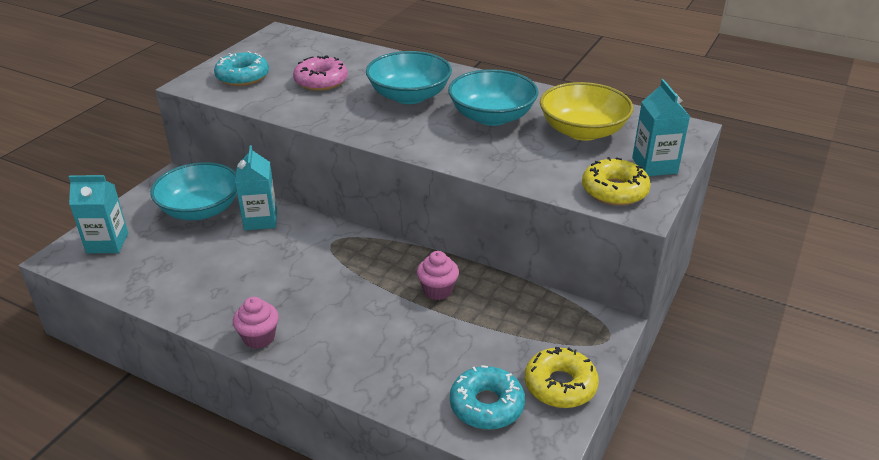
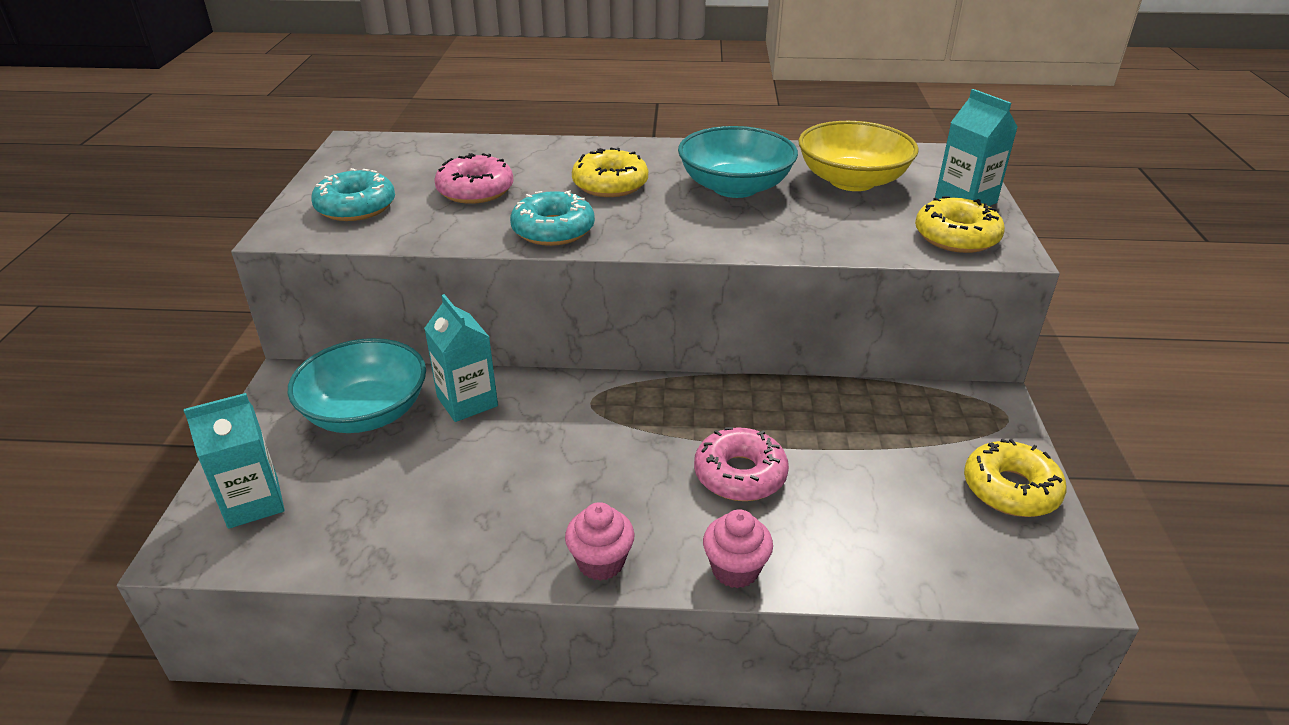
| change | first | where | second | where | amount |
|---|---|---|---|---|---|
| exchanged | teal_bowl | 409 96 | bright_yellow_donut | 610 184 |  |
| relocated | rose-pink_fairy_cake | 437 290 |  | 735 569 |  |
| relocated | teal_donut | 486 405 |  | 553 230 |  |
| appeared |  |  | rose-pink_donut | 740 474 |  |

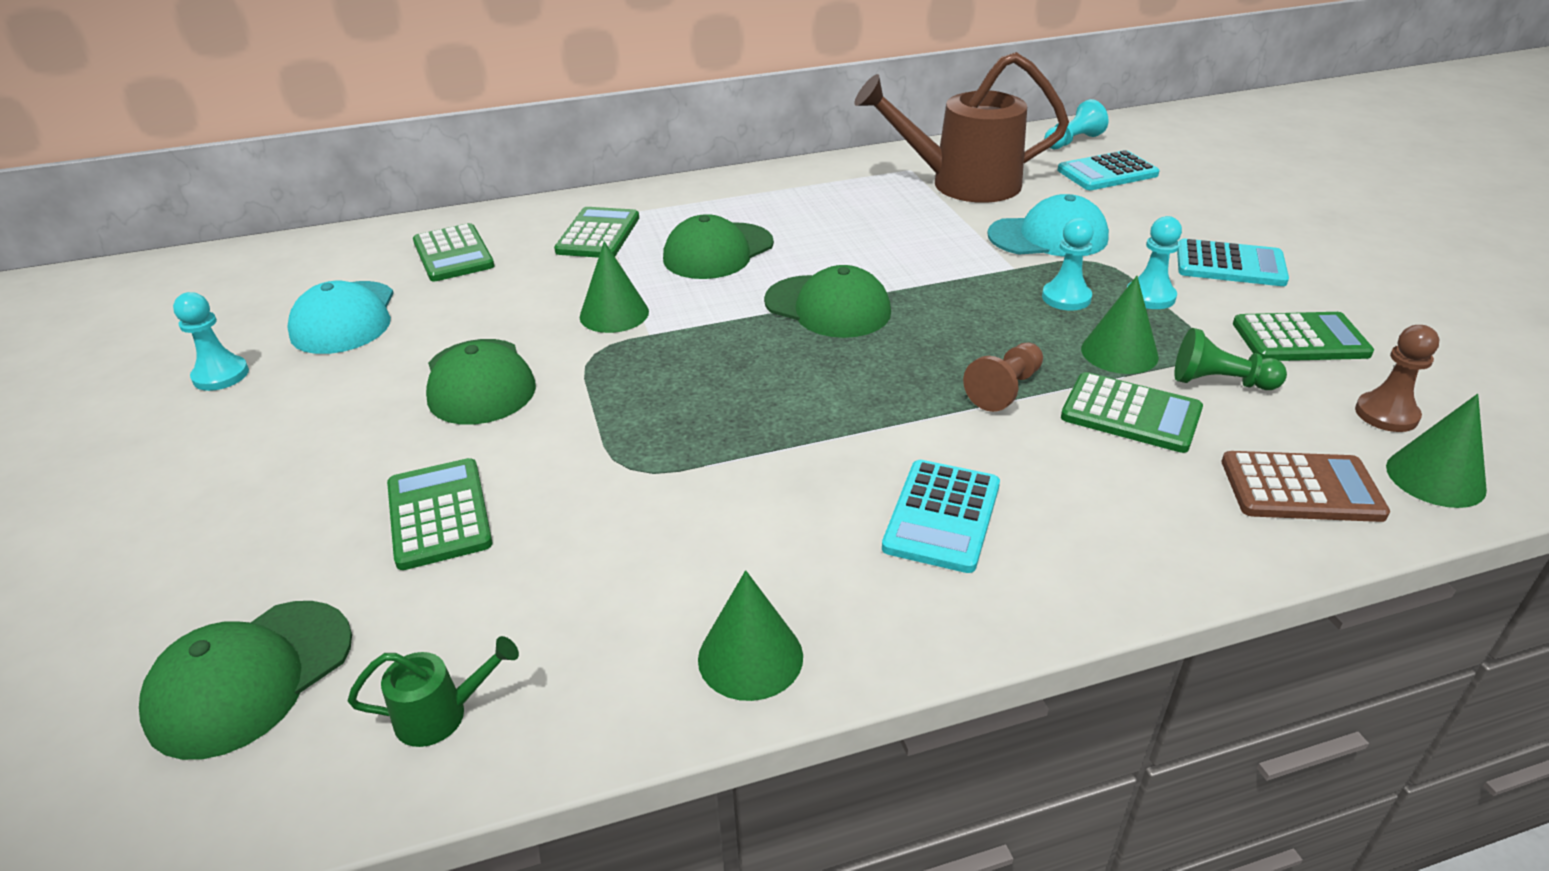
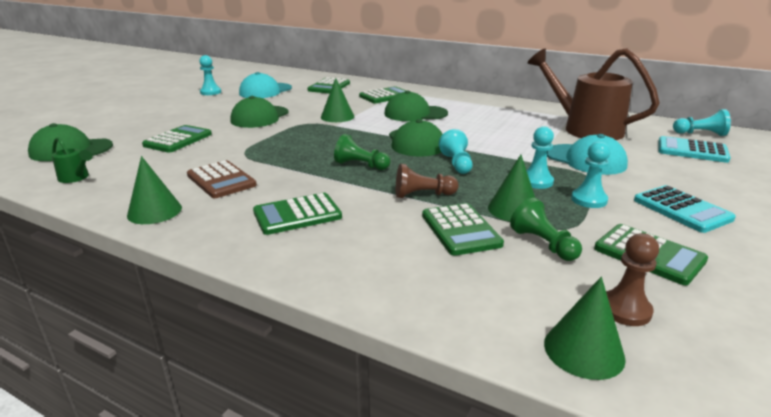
| change | first | where | second | where | amount |
|---|---|---|---|---|---|
| relocated | russet_adding_machine | 1301 488 |  | 221 180 |  |
| colour | teal_adding_machine | 942 516 | leaf-green_adding_machine | 297 215 |  |
| appeared |  |  | teal_game_pawn | 456 164 |  |
| appeared |  |  | leaf-green_game_pawn | 361 165 |  |

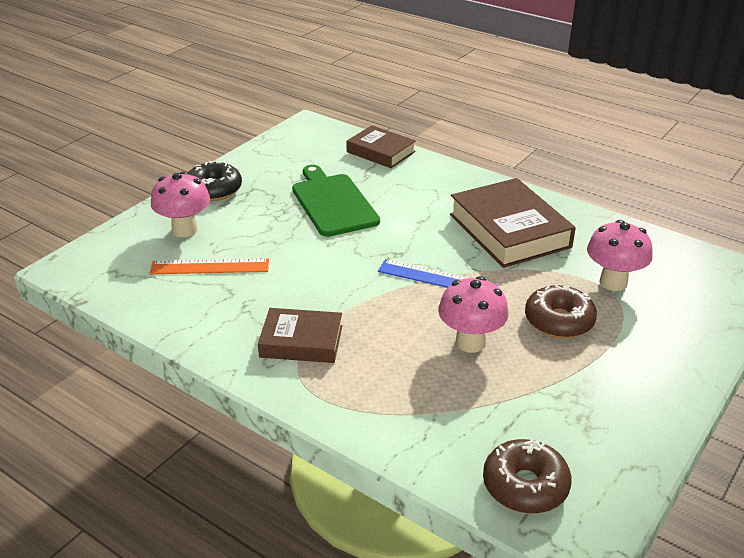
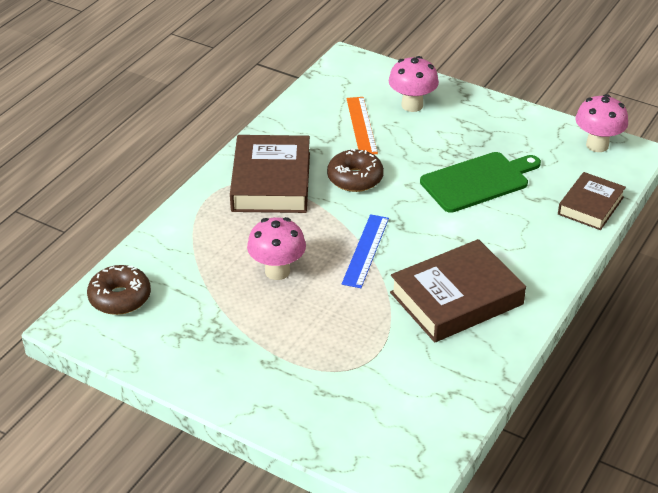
| change | first | where | second | where | amount |
|---|---|---|---|---|---|
| missing | ebony_donut | 214 190 |  |  |  |
| relocated | rose-pink_mushroom | 613 282 |  | 597 145 |  |
| relocated | russet_donut | 559 321 |  | 355 178 |  |
| size | russet_hardback | 301 341 |  | 271 181 | x1.64 |

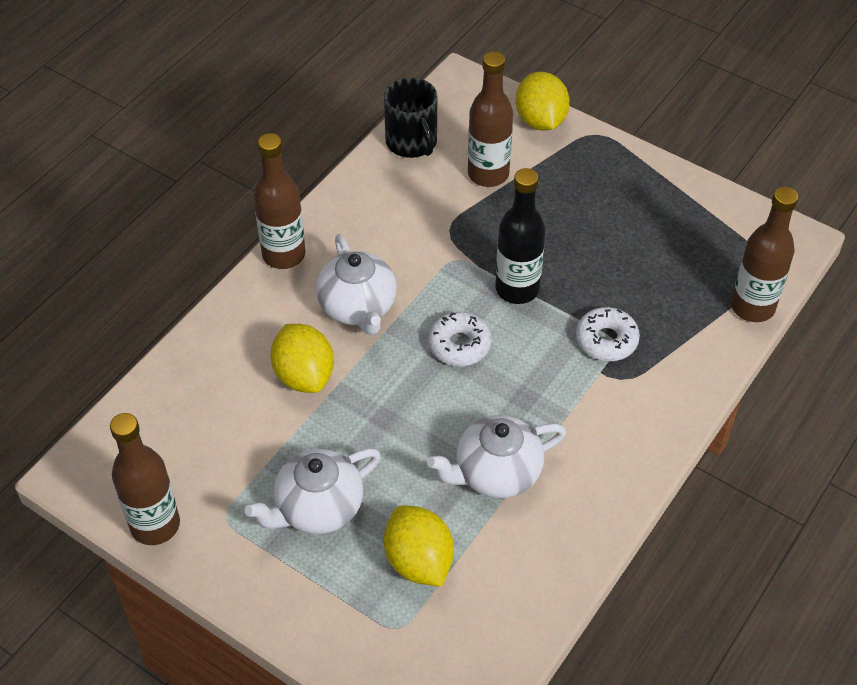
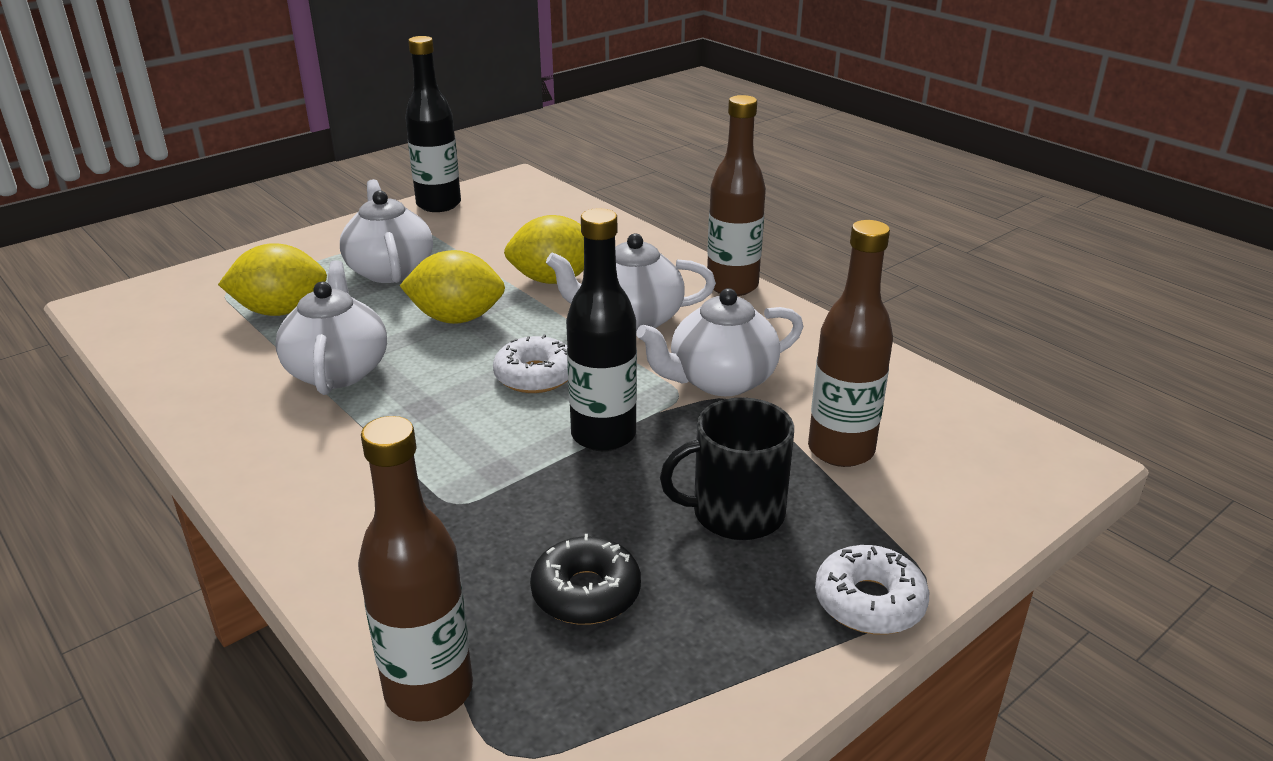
| change | first | where | second | where | amount |
|---|---|---|---|---|---|
| relocated | bright_yellow_lemon | 540 120 |  | 457 318 |  |
| relocated | ebony_tea_mug | 412 142 |  | 735 513 |  |
| relocated | white_donut | 606 340 |  | 869 602 |  |
| colour | russet_bottle | 155 525 | ebony_bottle | 438 204 |  |
| appeared |  |  | white_teapot | 720 380 |  |
| appeared |  |  | ebony_donut | 586 593 |  |

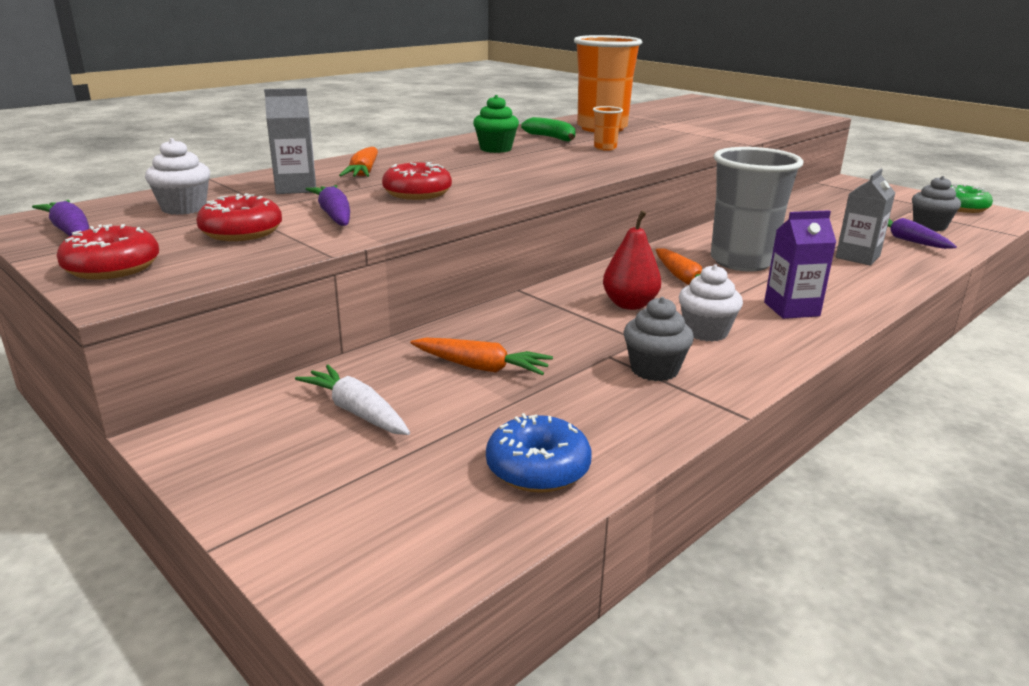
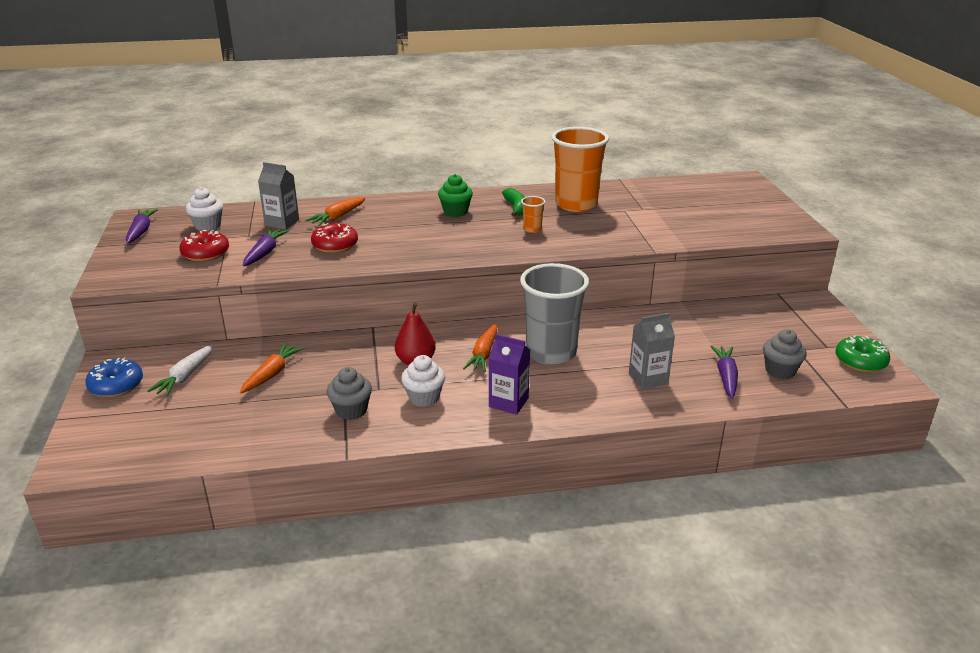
| change | first | where | second | where | amount |
|---|---|---|---|---|---|
| missing | red_donut | 112 268 |  |  |  |
| spun | bright_orange_root_vegetable | 481 367 |  | 272 374 | 120 degrees counterclockwise |
| spun | white_root_vegetable | 356 411 |  | 185 377 | 150 degrees counterclockwise |
| relocated | royal_blue_donut | 538 468 |  | 116 385 |  |

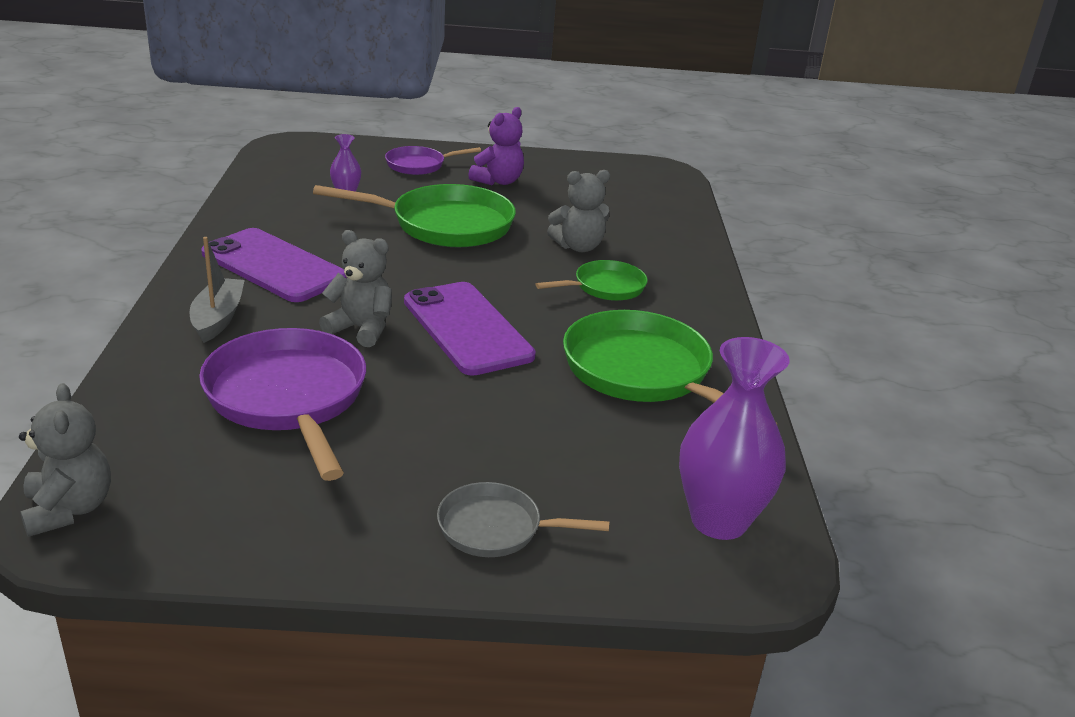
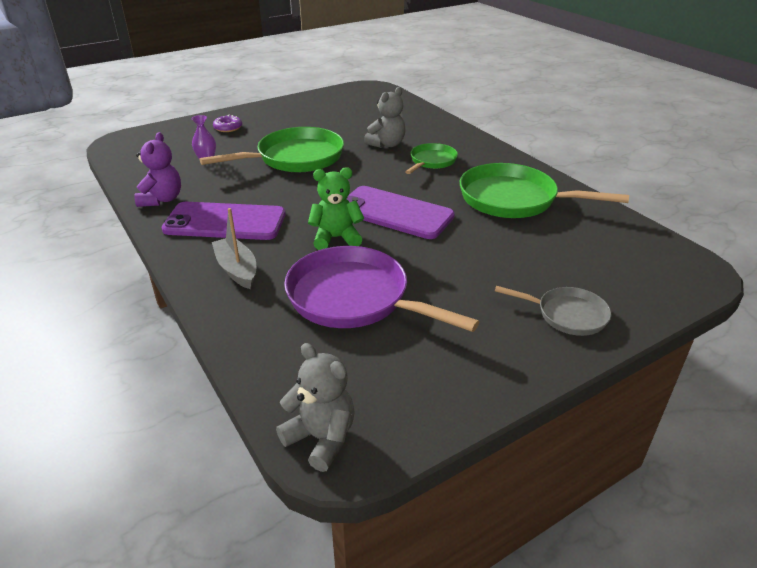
| change | first | where | second | where | amount |
|---|---|---|---|---|---|
| relocated | violet_teddy | 498 181 |  | 162 199 |  |
| exchanged | violet_frying_pan | 419 165 | violet_donut | 228 128 |  |
| colour | grey_teddy | 361 329 | leaf-green_teddy | 336 238 |  |
| missing | violet_tall_vase | 719 520 |  |  |  |
| spun | grey_frying_pan | 496 528 |  | 567 315 | 135 degrees counterclockwise |

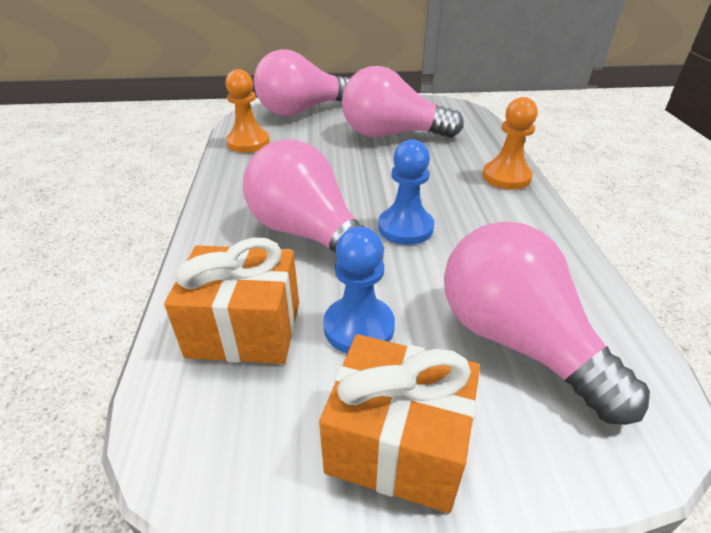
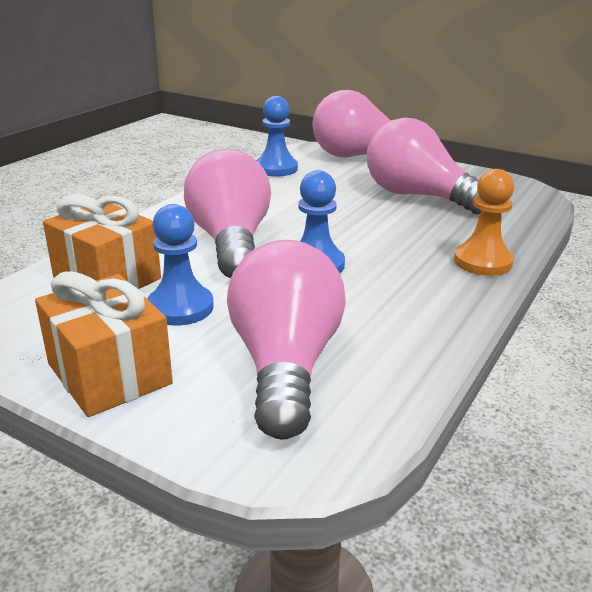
| change | first | where | second | where | amount |
|---|---|---|---|---|---|
| colour | bright_orange_game_pawn | 248 143 | royal_blue_game_pawn | 276 169 |  |

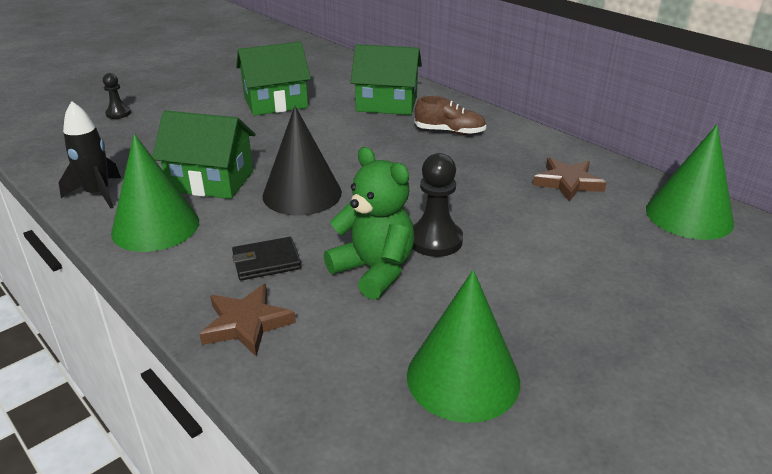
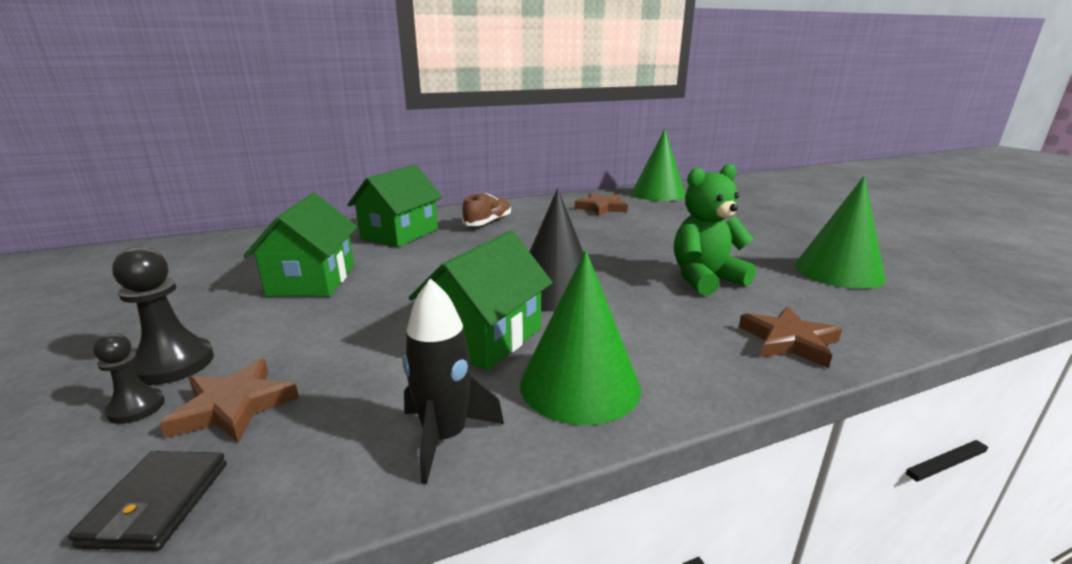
| change | first | where | second | where | amount |
|---|---|---|---|---|---|
| relocated | ebony_game_pawn | 435 240 |  | 173 364 |  |
| relocated | ebony_card_wallet | 266 262 |  | 157 503 |  |
| appeared |  |  | russet_star | 234 406 |  |

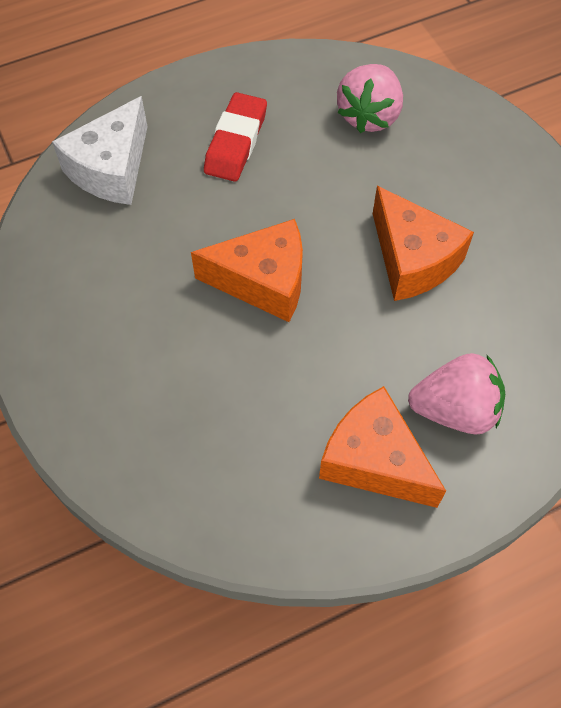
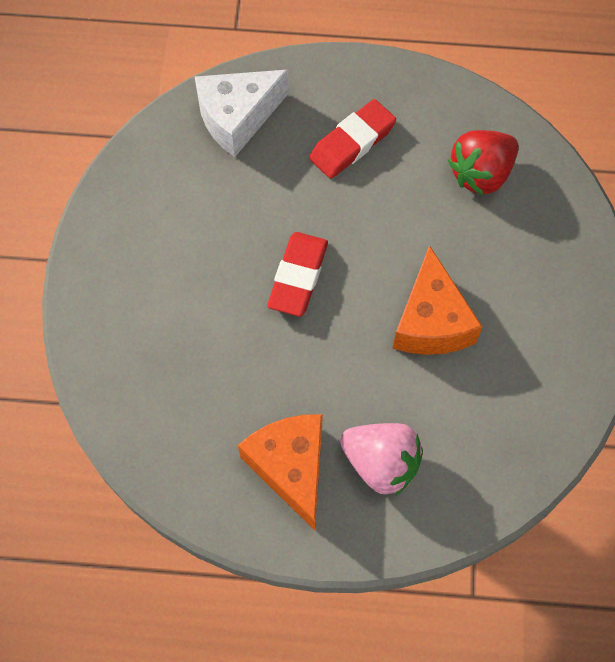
| change | first | where | second | where | amount |
|---|---|---|---|---|---|
| colour | rose-pink_strawberry | 369 115 | red_strawberry | 481 174 |  |
| exchanged | bright_orange_piece_of_cheese | 263 281 | red_pencil_eraser | 298 277 |  |

